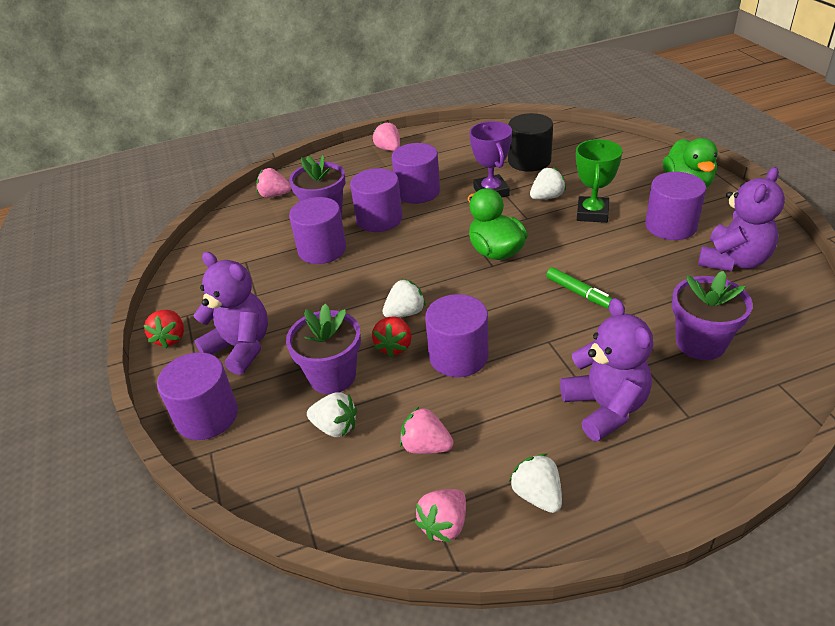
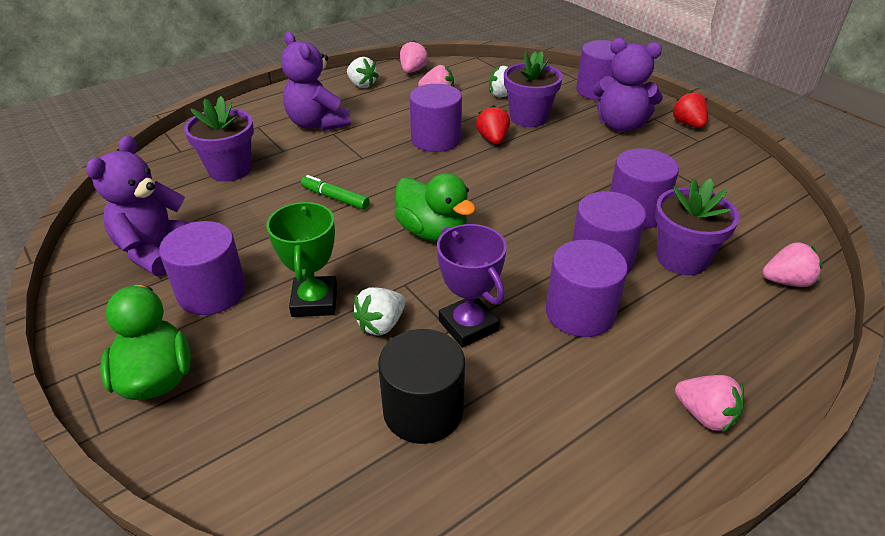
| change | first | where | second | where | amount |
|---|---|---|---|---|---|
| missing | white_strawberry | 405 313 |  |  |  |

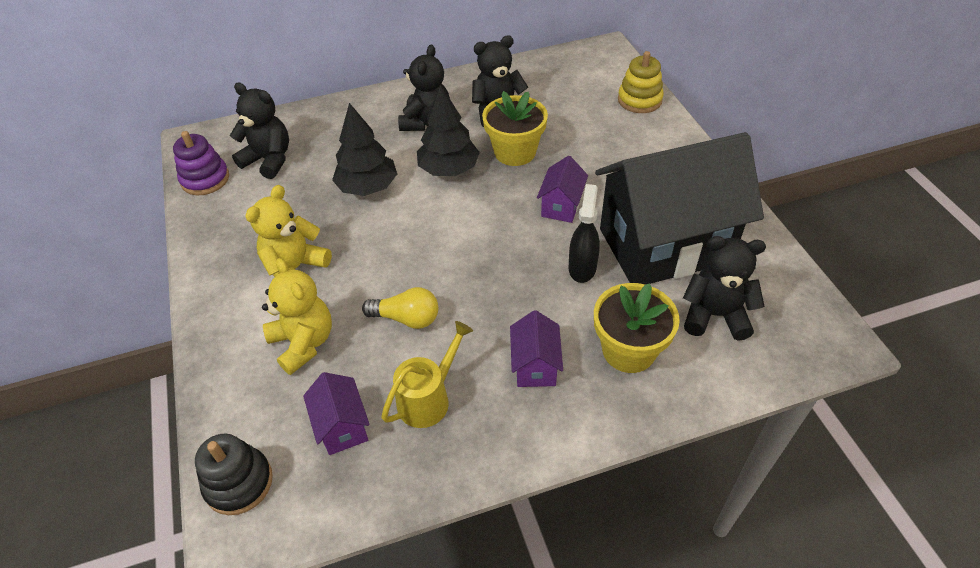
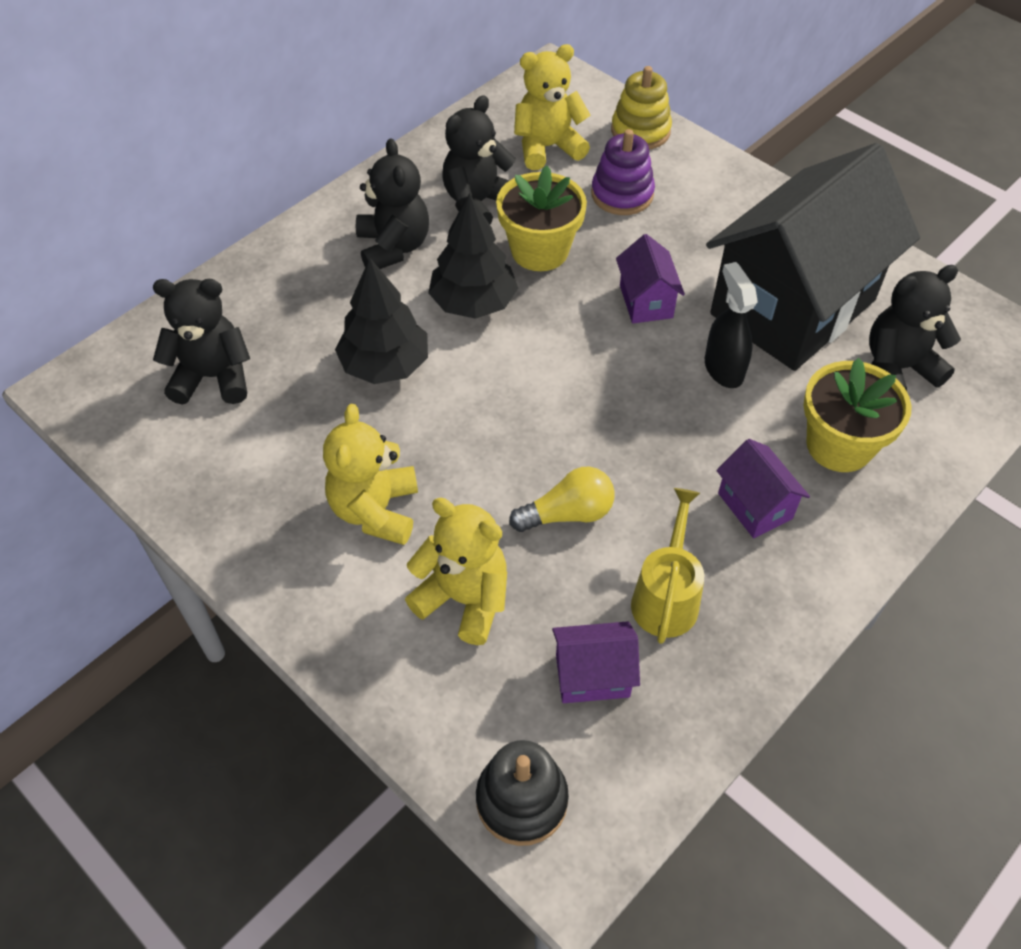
| change | first | where | second | where | amount |
|---|---|---|---|---|---|
| relocated | violet_stacking_toy | 205 179 |  | 622 194 |  |
| spun | violet_cottage | 342 426 |  | 592 675 | 45 degrees counterclockwise |
| appeared |  |  | bright_yellow_teddy | 547 147 |  |

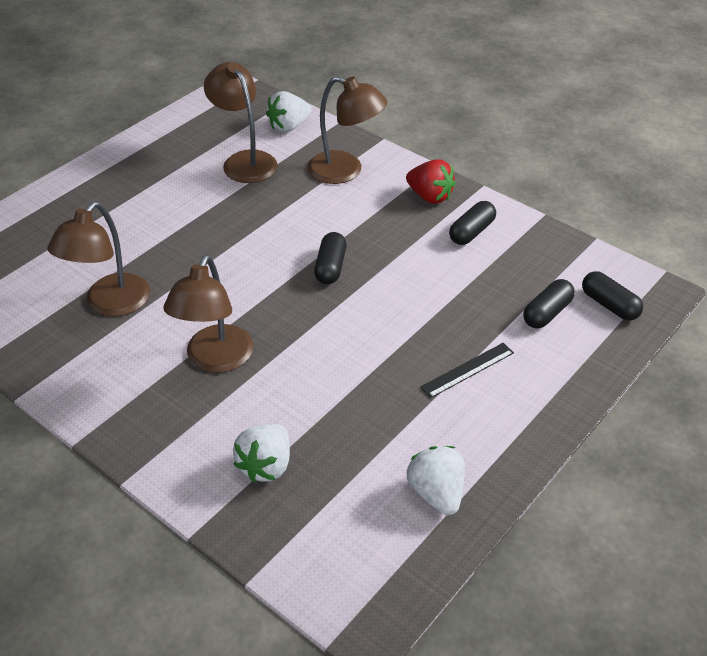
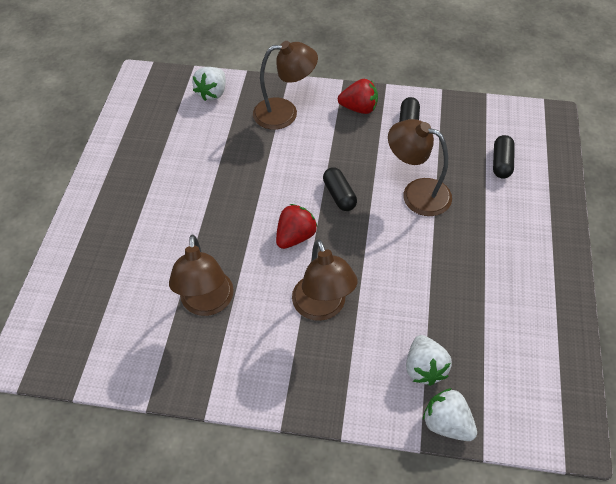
| change | first | where | second | where | amount |
|---|---|---|---|---|---|
| relocated | russet_desk_lamp | 244 161 |  | 416 193 |  |
| missing | ebony_capsule | 609 305 |  |  |  |
| missing | ebony_straightedge | 467 370 |  |  |  |
| relocated | white_strawberry | 436 493 |  | 447 423 |  |
| appeared |  |  | red_strawberry | 295 236 |  |

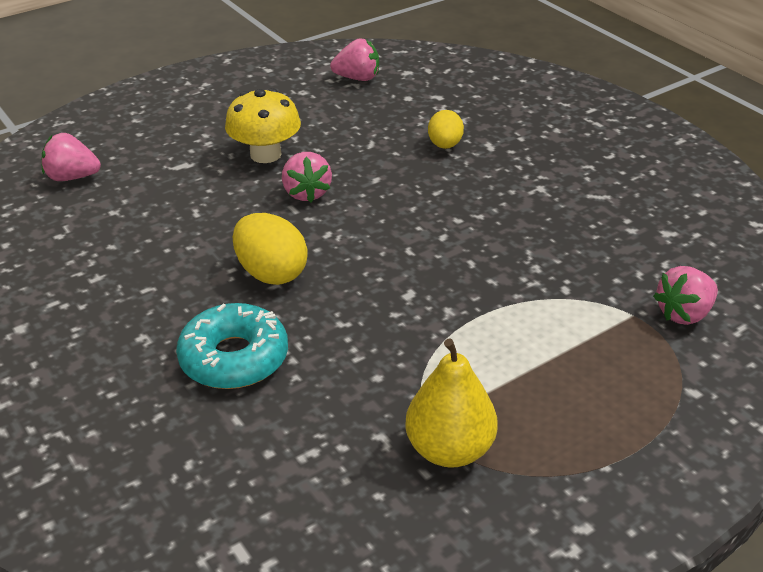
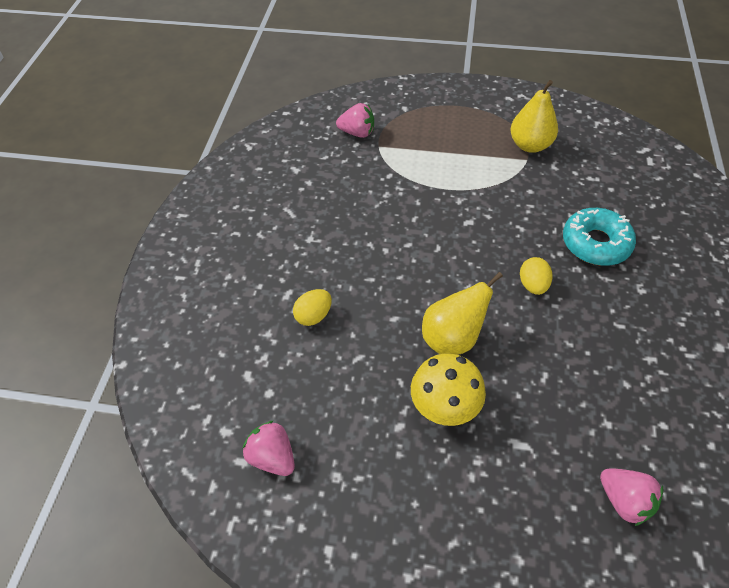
| change | first | where | second | where | amount |
|---|---|---|---|---|---|
| exchanged | rose-pink_strawberry | 306 193 | bright_yellow_pear | 452 338 |  |
| size | bright_yellow_egg_shape | 271 273 |  | 533 285 | x0.66 |

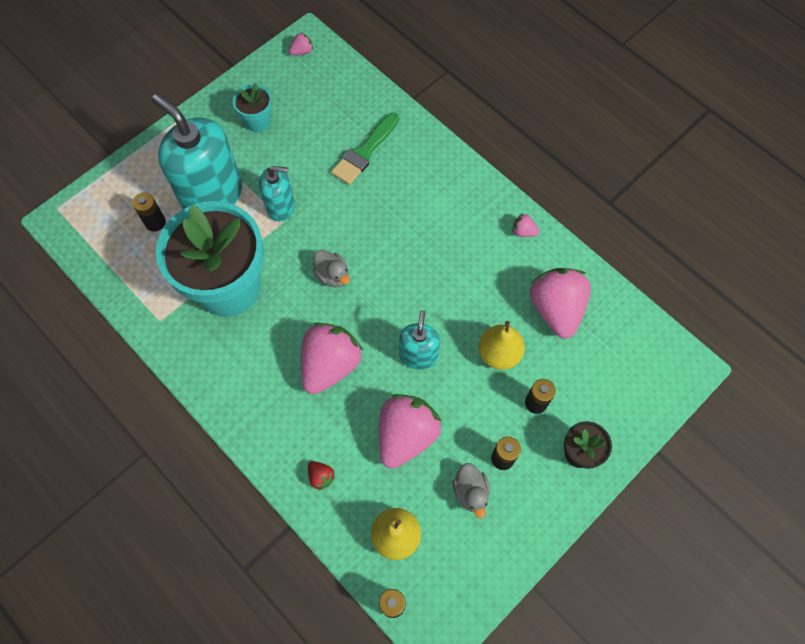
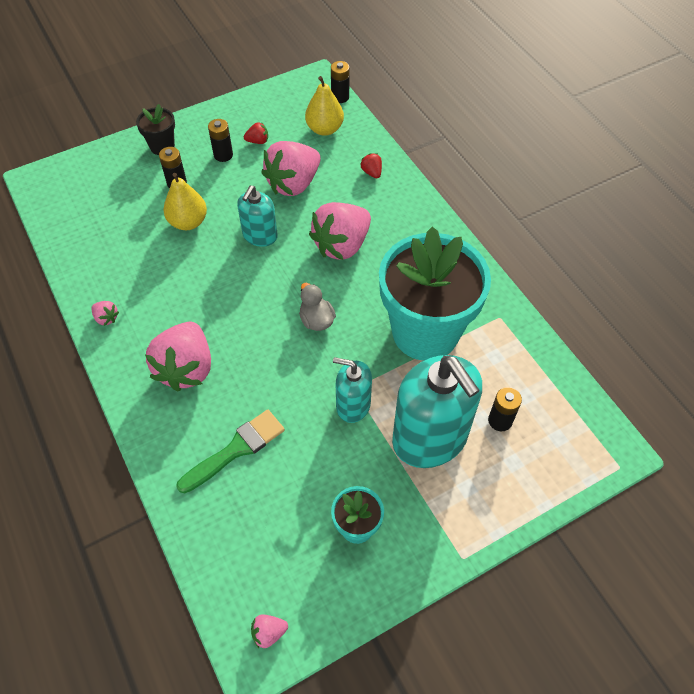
| change | first | where | second | where | amount |
|---|---|---|---|---|---|
| relocated | rose-pink_strawberry | 556 309 |  | 186 368 |  |
| exchanged | grey_toy_duck | 470 492 | red_strawberry | 258 141 |  |

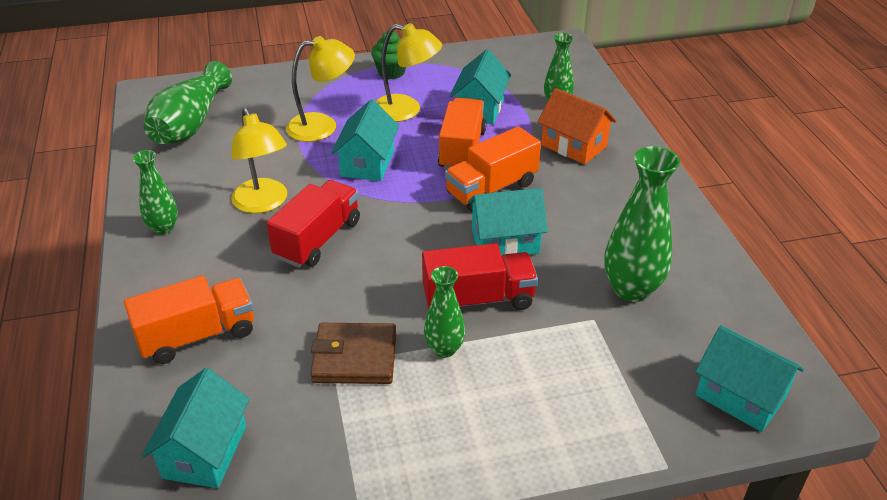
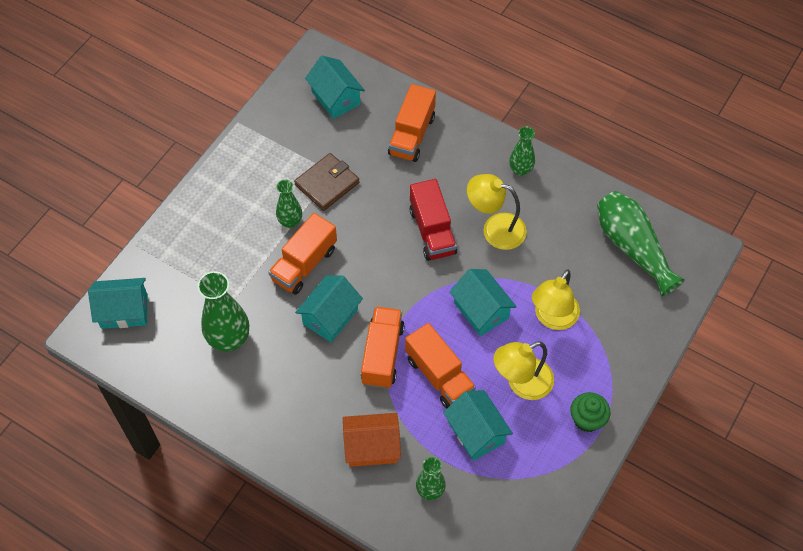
| change | first | where | second | where | amount |
|---|---|---|---|---|---|
| colour | red_lorry | 478 299 | bright_orange_lorry | 304 264 |  |

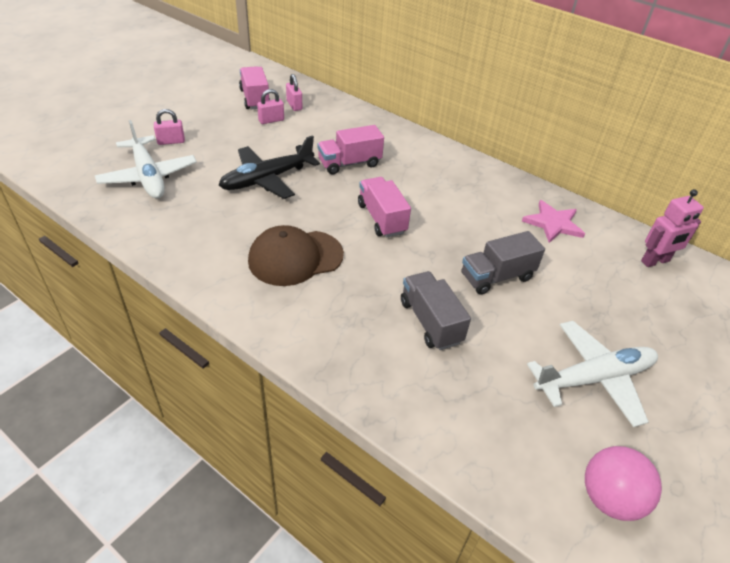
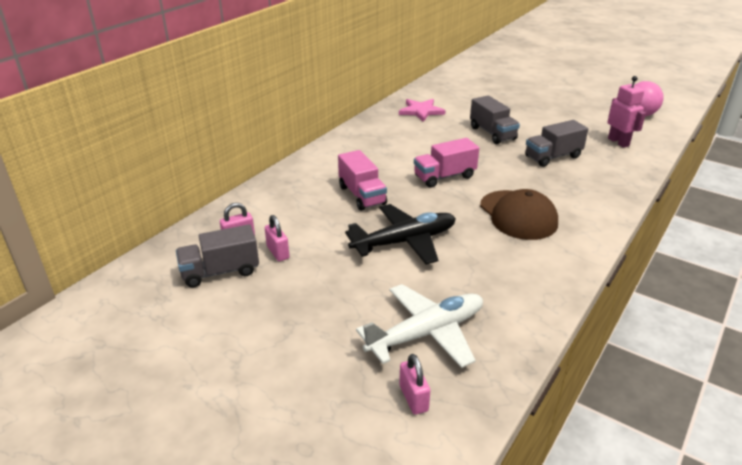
| change | first | where | second | where | amount |
|---|---|---|---|---|---|
| colour | rose-pink_lorry | 255 99 | grey_lorry | 220 272 |  |
| relocated | rose-pink_lock | 171 141 |  | 413 398 |  |
| spun | ebony_plane | 268 179 |  | 404 242 | 75 degrees counterclockwise |
| relocated | rose-pink_robot_figure | 655 261 |  | 618 142 |  |
| missing | white_plane | 593 378 |  |  |  |

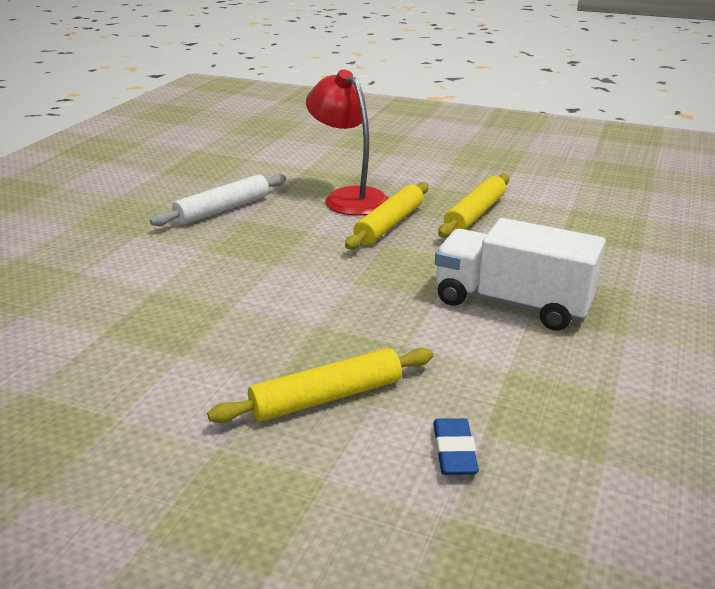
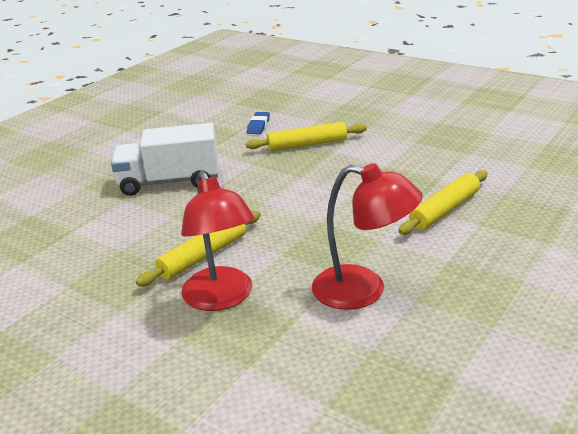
| change | first | where | second | where | amount |
|---|---|---|---|---|---|
| exchanged | white_pastry_roller | 223 209 | red_desk_lamp | 364 290 |  |
| relocated | bright_yellow_pastry_roller | 475 214 |  | 445 210 |  |
| spun | white_lorry | 512 303 |  | 169 182 | 135 degrees clockwise |

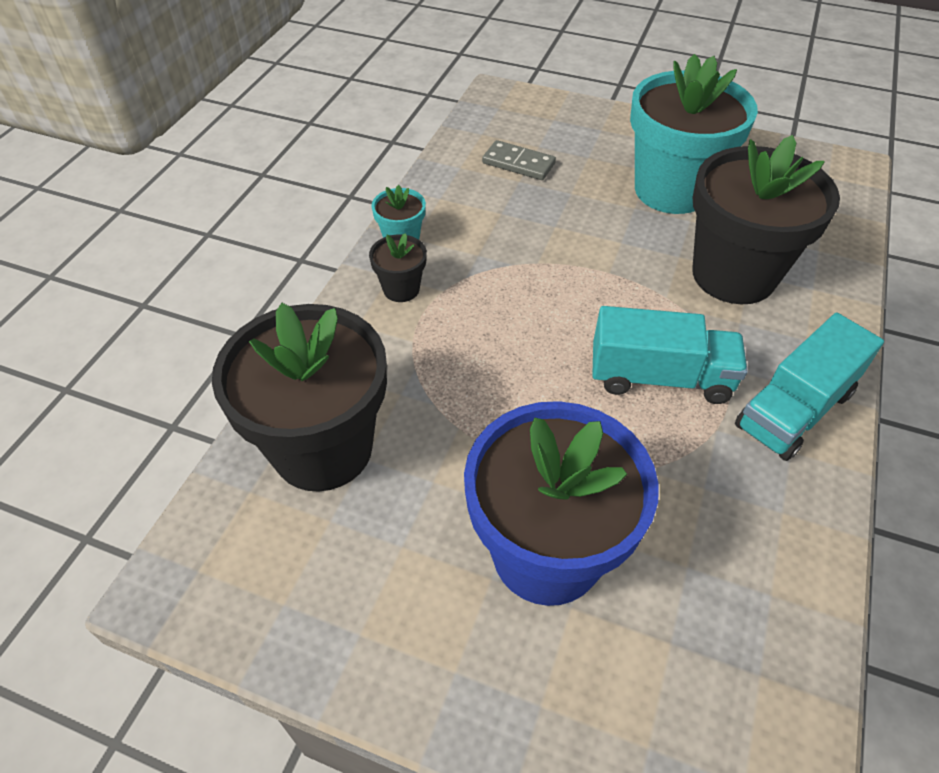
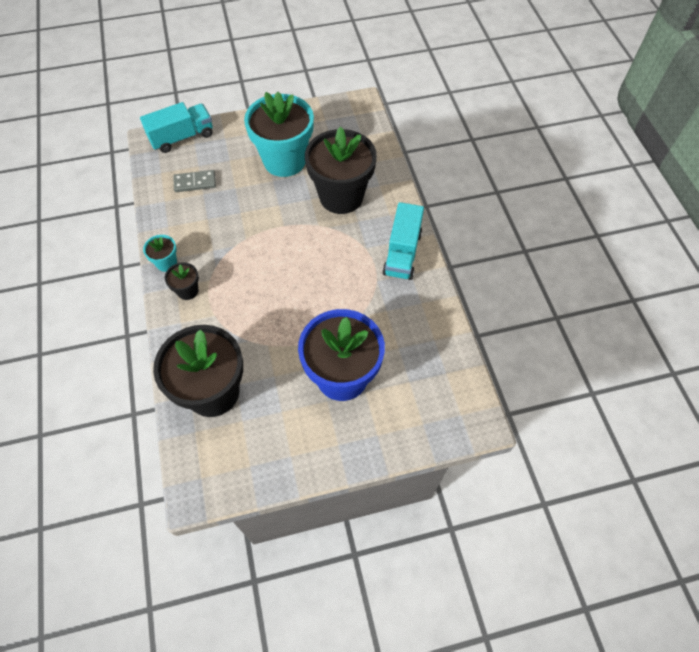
| change | first | where | second | where | amount |
|---|---|---|---|---|---|
| relocated | teal_lorry | 660 377 |  | 182 137 |  |

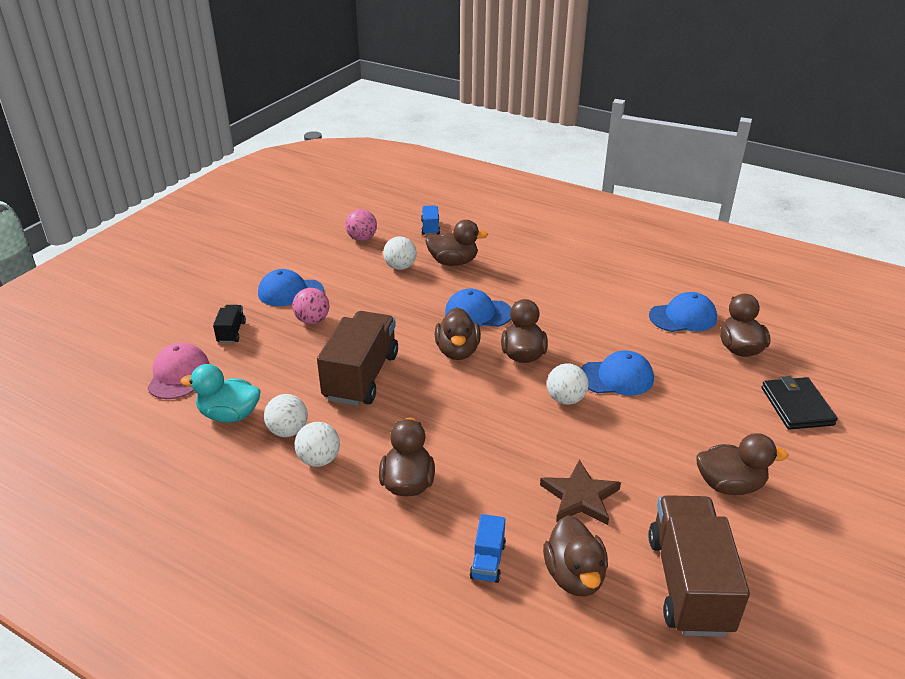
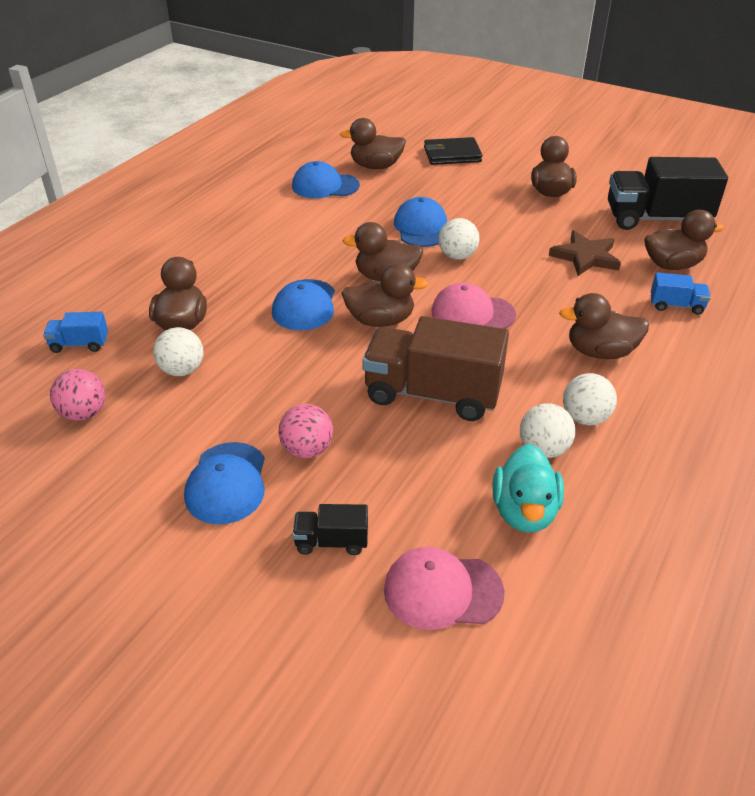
| change | first | where | second | where | amount |
|---|---|---|---|---|---|
| spun | royal_blue_cap | 683 317 |  | 325 186 | 75 degrees counterclockwise |
| colour | russet_lorry | 688 583 | ebony_lorry | 656 219 |  |
| appeared |  |  | rose-pink_cap | 472 313 |  |

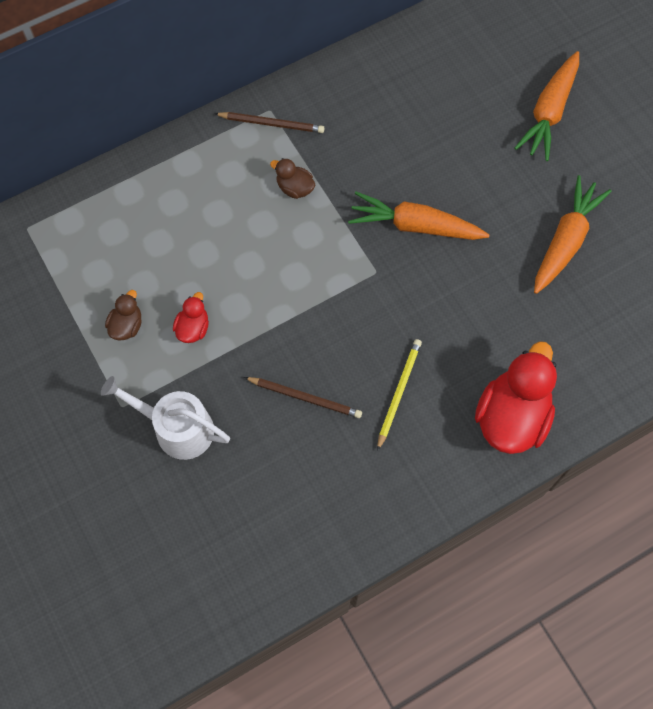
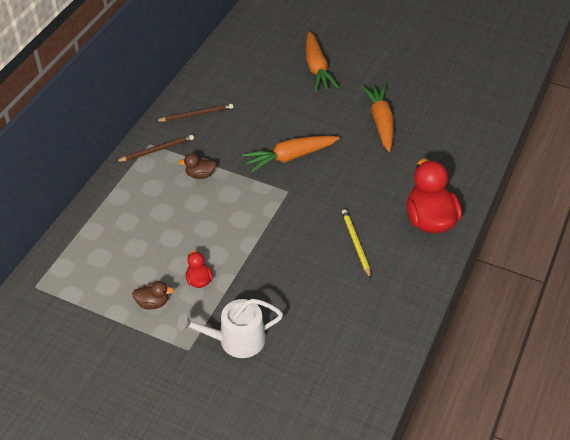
| change | first | where | second | where | amount |
|---|---|---|---|---|---|
| spun | russet_toy_duck | 127 325 |  | 153 303 | 105 degrees clockwise |
| relocated | russet_lead_pencil | 304 397 |  | 196 115 |  |

